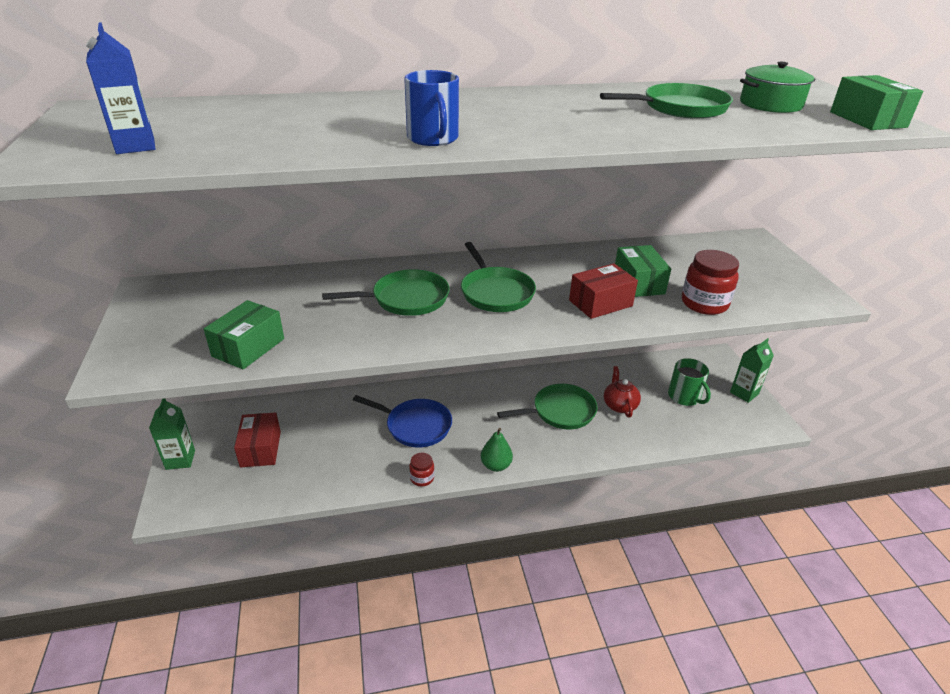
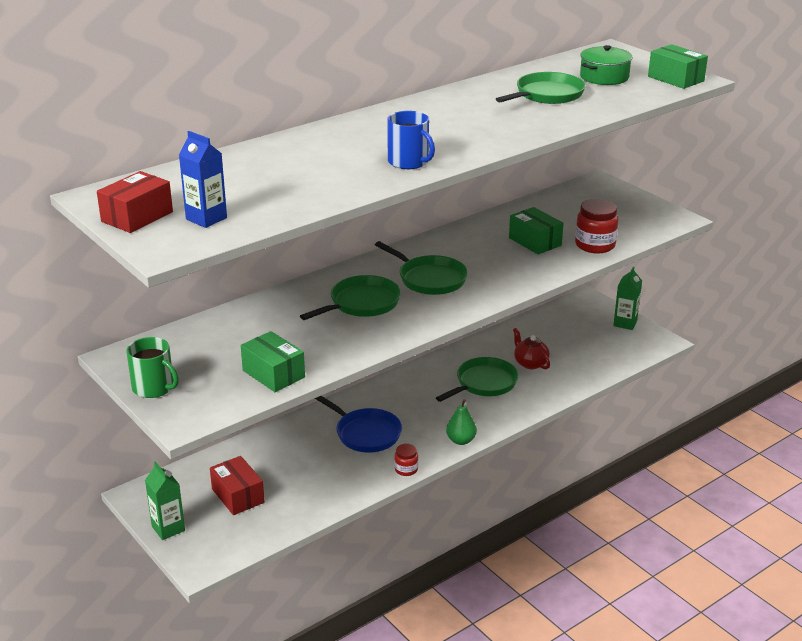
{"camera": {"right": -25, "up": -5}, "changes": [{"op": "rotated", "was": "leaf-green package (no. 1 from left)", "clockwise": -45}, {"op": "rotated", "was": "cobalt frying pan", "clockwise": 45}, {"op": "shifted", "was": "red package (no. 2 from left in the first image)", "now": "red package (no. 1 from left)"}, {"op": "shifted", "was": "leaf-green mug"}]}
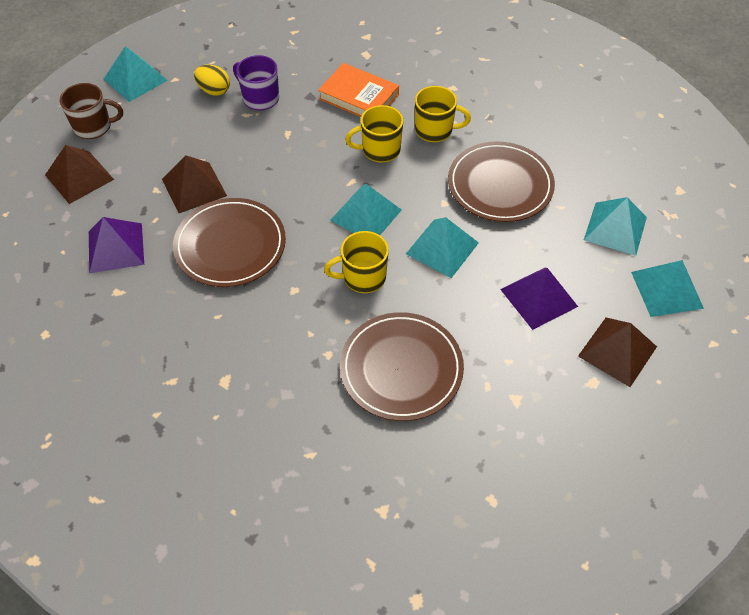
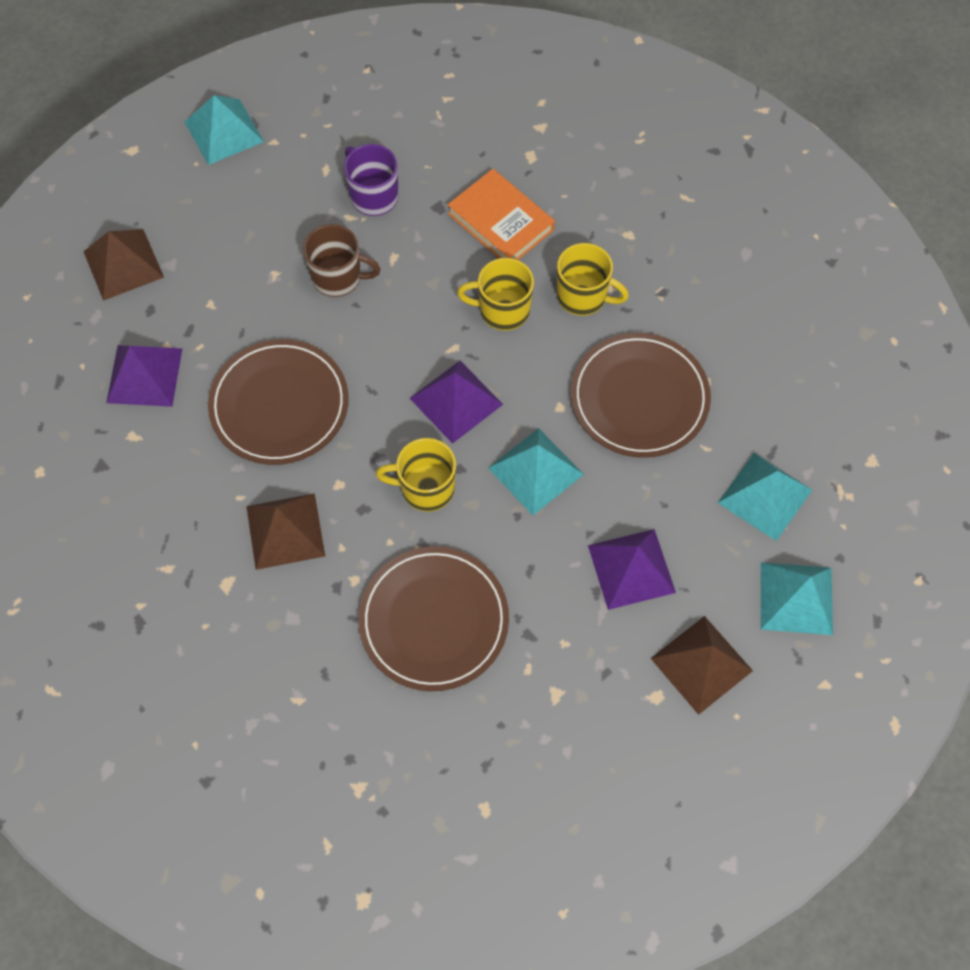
{"camera": {"right": 15, "up": 10}, "changes": [{"op": "shifted", "was": "dark brown mug"}, {"op": "shifted", "was": "dark brown pyramid shape (no. 2 from left)"}, {"op": "gone", "was": "bright yellow egg"}, {"op": "repainted", "was": "teal pyramid shape (no. 2 from left)", "now": "royal purple pyramid shape (no. 2 from left)"}]}
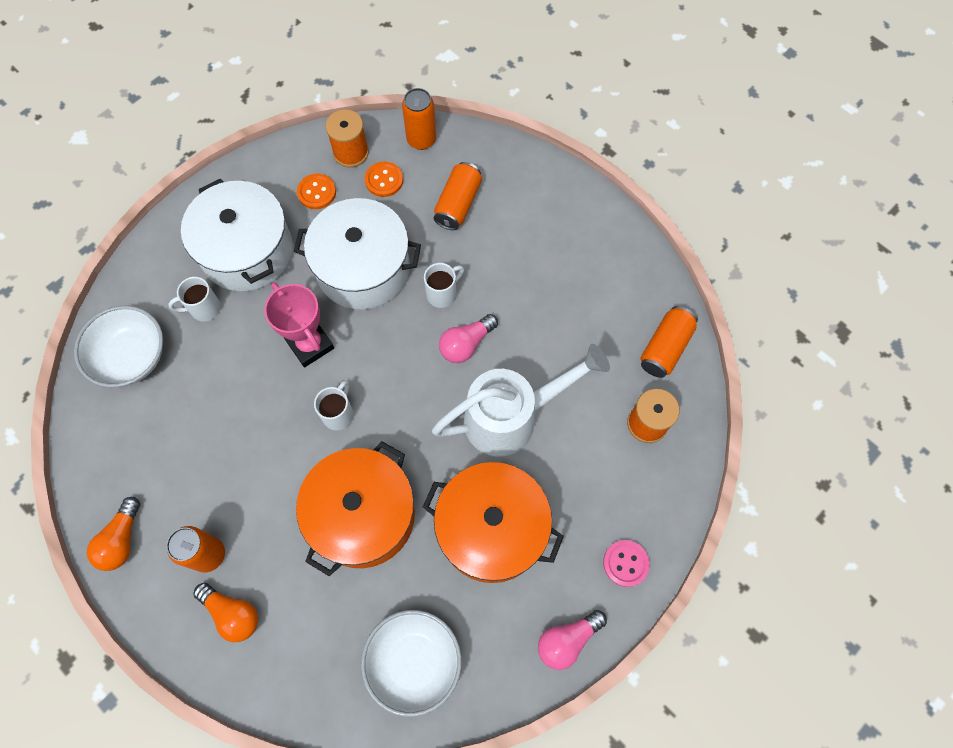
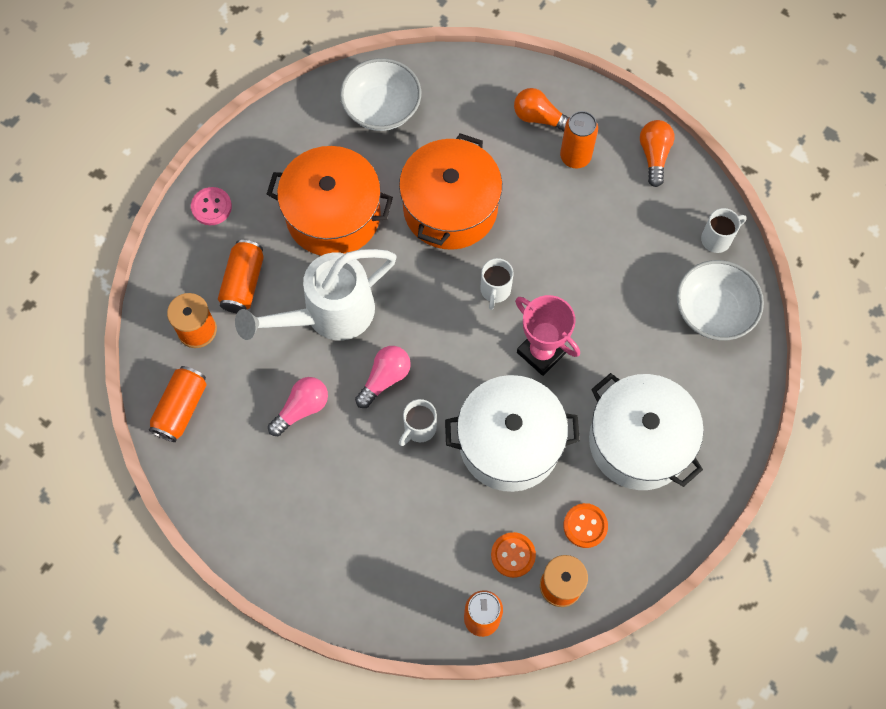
{"camera": {"right": 170, "up": 0}, "changes": [{"op": "shifted", "was": "pure white mug (no. 1 from left in the first image)", "now": "pure white mug (no. 3 from left)"}, {"op": "shifted", "was": "orange-coloured tin (no. 3 from left in the first image)", "now": "orange-coloured tin (no. 2 from left)"}, {"op": "shifted", "was": "rose-pink light bulb (no. 2 from left in the first image)", "now": "rose-pink light bulb (no. 1 from left)"}]}
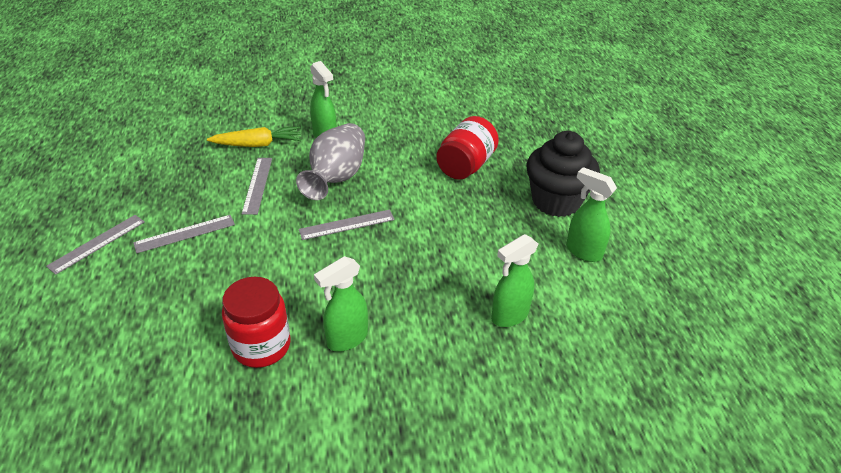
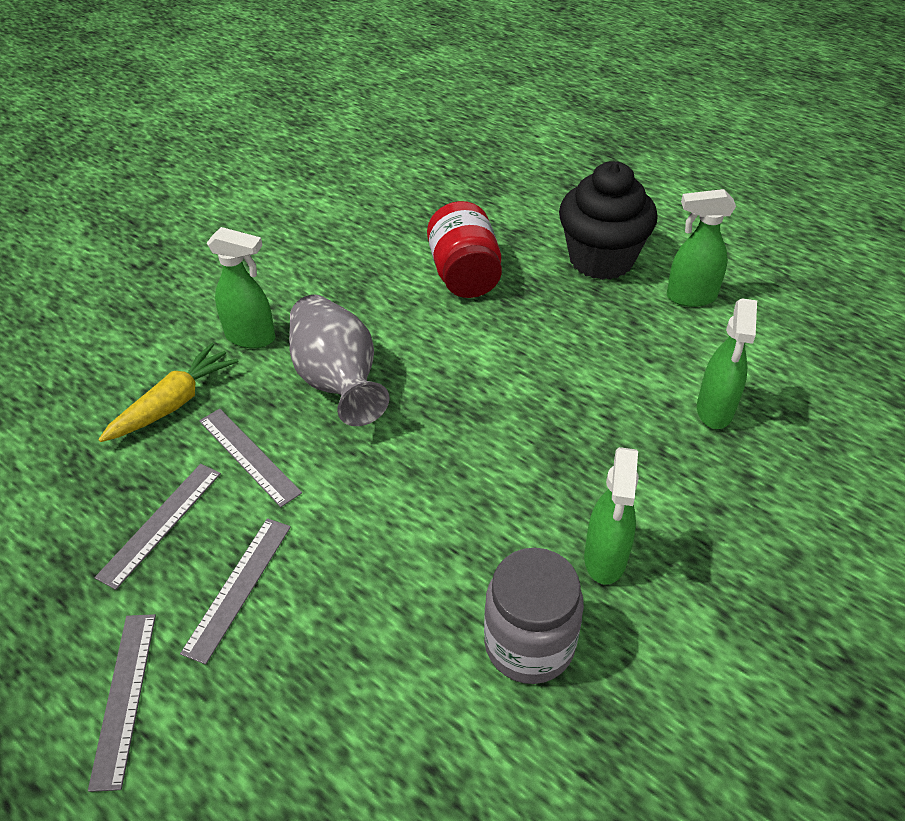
{"camera": {"right": -40, "up": 5}, "changes": [{"op": "repainted", "was": "red jar (no. 1 from left)", "now": "grey jar"}, {"op": "shifted", "was": "grey measuring stick (no. 4 from left in the first image)", "now": "grey measuring stick (no. 2 from left)"}]}
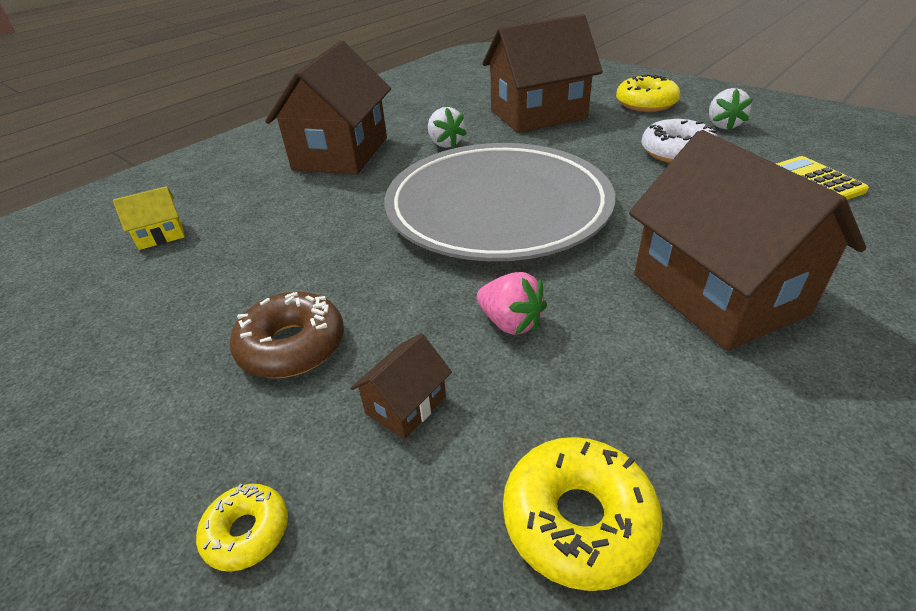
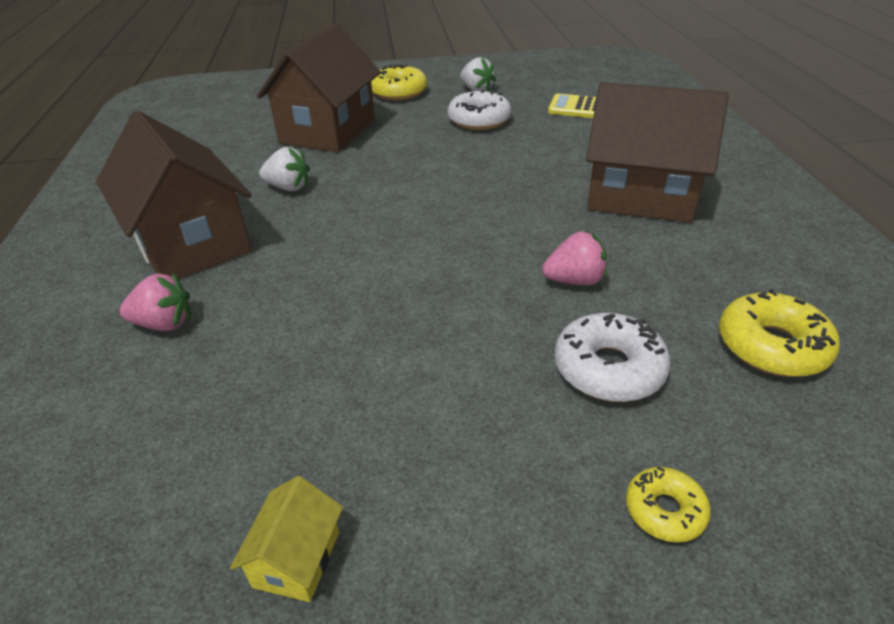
{"camera": {"right": -50, "up": 0}, "changes": [{"op": "shifted", "was": "bright yellow house"}, {"op": "gone", "was": "dark brown glazed donut"}, {"op": "swapped", "was": "dark brown house (no. 2 from left)", "now": "pure white glazed donut (no. 2 from left)"}, {"op": "gone", "was": "grey dinner plate"}, {"op": "new", "now": "rose-pink toy strawberry (no. 1 from left)"}]}
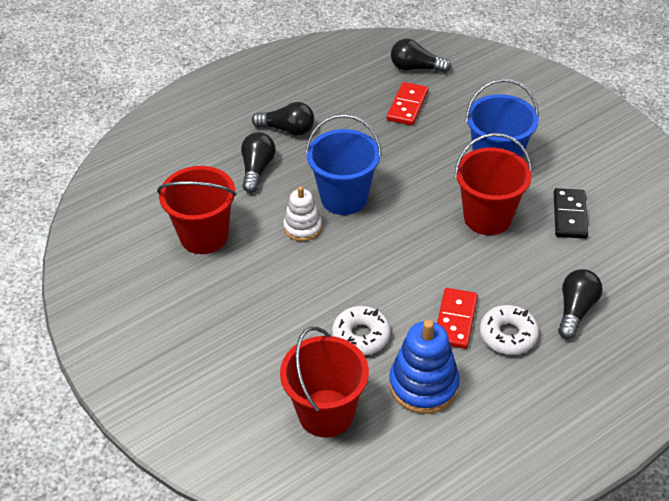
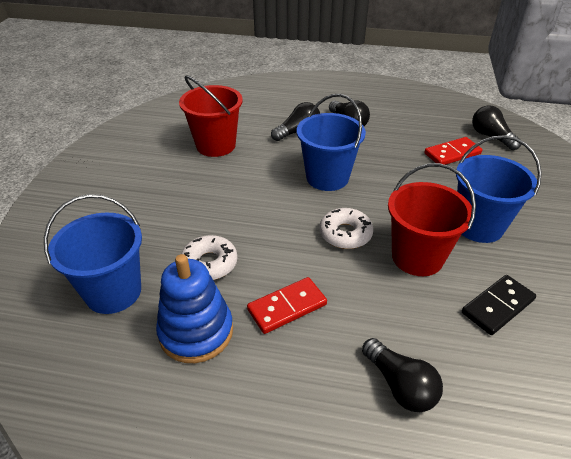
{"camera": {"right": 45, "up": -5}, "changes": [{"op": "repainted", "was": "red bucket (no. 2 from left)", "now": "cobalt bucket (no. 1 from left)"}, {"op": "gone", "was": "pure white ring stacker"}, {"op": "shifted", "was": "pure white glazed donut (no. 2 from left)"}, {"op": "rotated", "was": "jet-black light bulb (no. 4 from left in the first image)", "clockwise": 75}]}
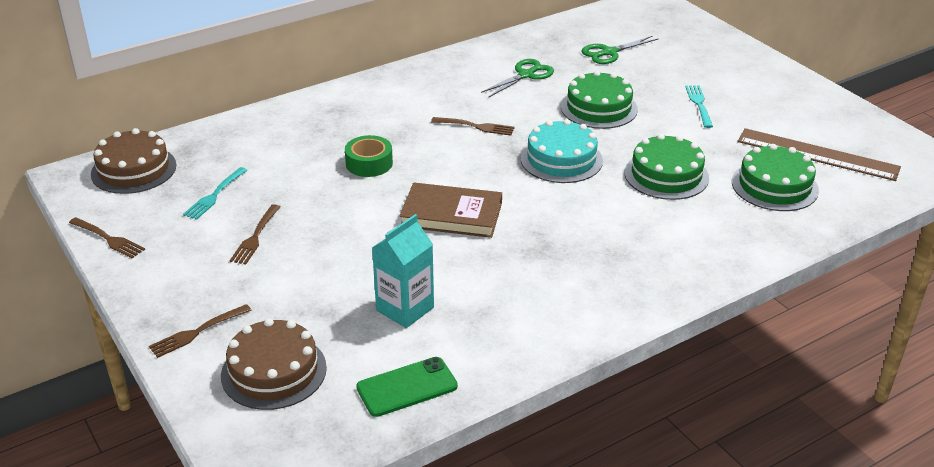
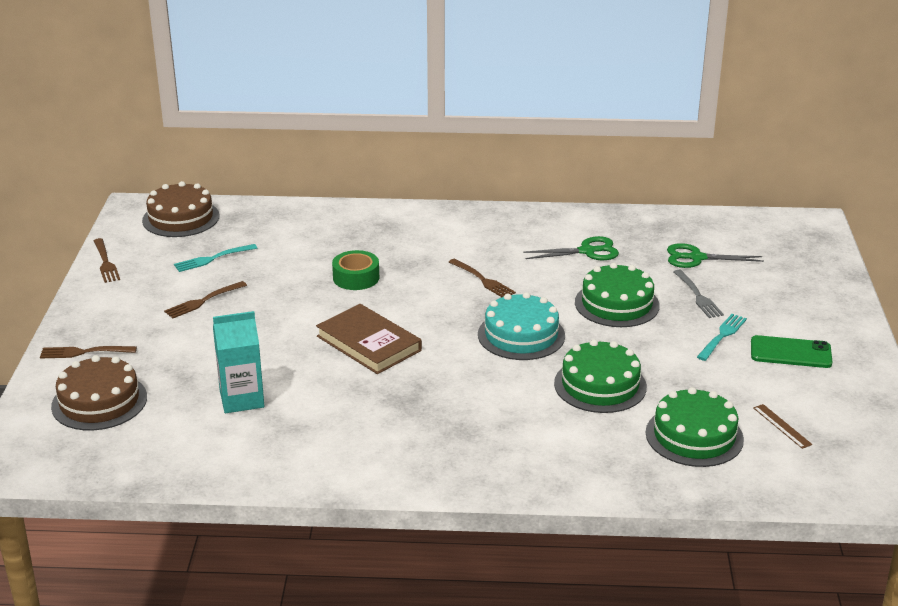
{"camera": {"right": 35, "up": -5}, "changes": [{"op": "shifted", "was": "leaf-green smartphone"}, {"op": "scaled", "was": "dark brown measuring stick", "ratio": 0.41}, {"op": "new", "now": "grey table fork"}]}
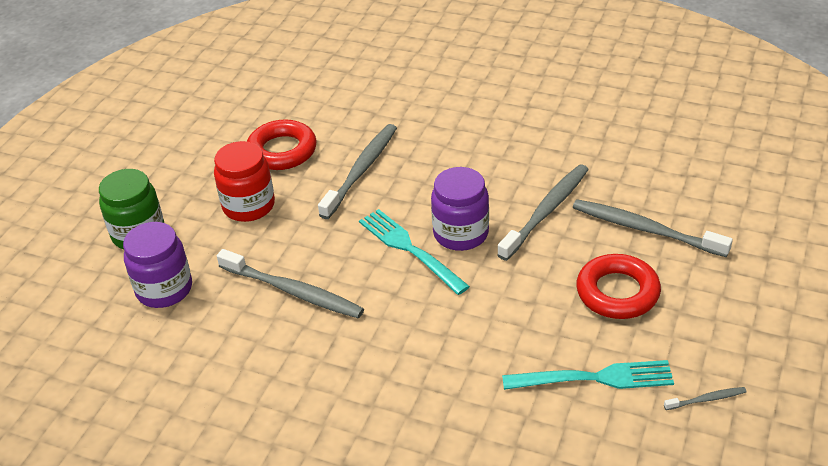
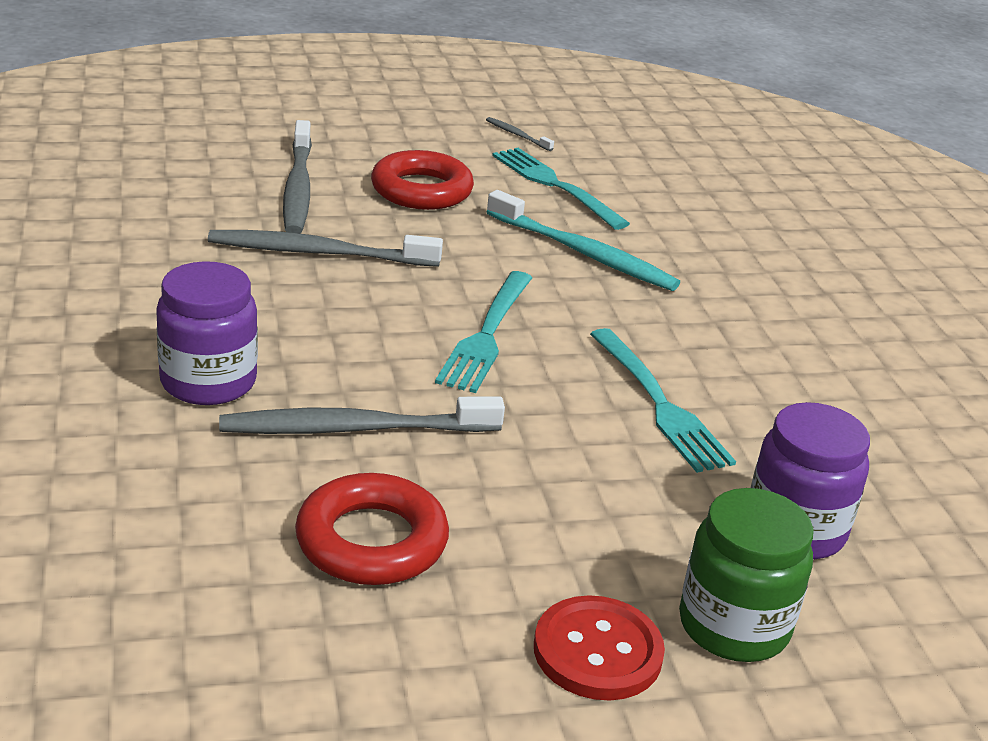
{"camera": {"right": -130, "up": -10}, "changes": [{"op": "gone", "was": "red jar"}, {"op": "swapped", "was": "grey dental brush (no. 1 from left)", "now": "teal table fork (no. 3 from left)"}, {"op": "shifted", "was": "royal purple jar (no. 2 from left in the first image)", "now": "royal purple jar (no. 1 from left)"}, {"op": "new", "now": "teal dental brush"}, {"op": "new", "now": "red sewing button"}]}
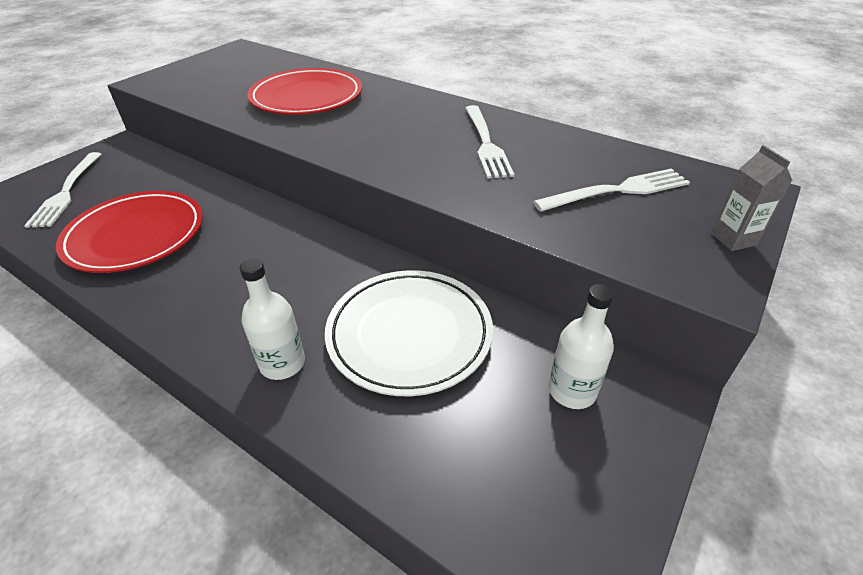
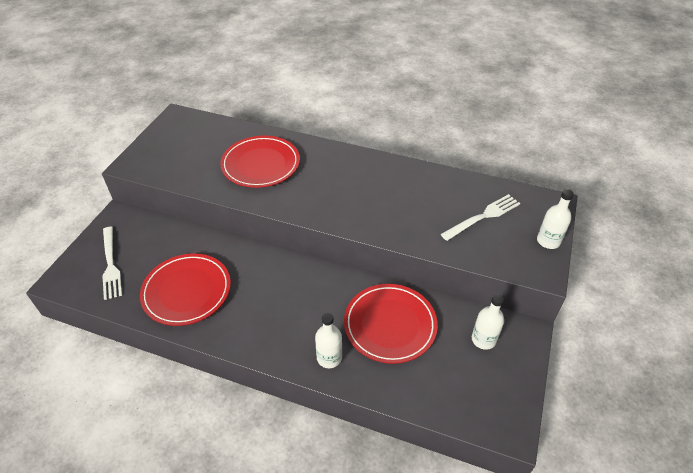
{"camera": {"right": -15, "up": 5}, "changes": [{"op": "repainted", "was": "pure white dinner plate", "now": "red dinner plate (no. 3 from left)"}, {"op": "gone", "was": "pure white table fork (no. 2 from left)"}, {"op": "swapped", "was": "grey juice carton", "now": "pure white bottle (no. 3 from left)"}]}
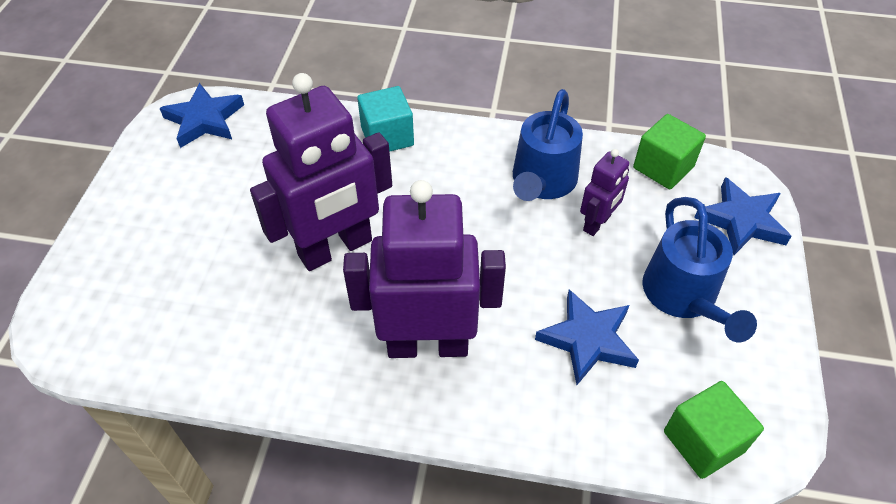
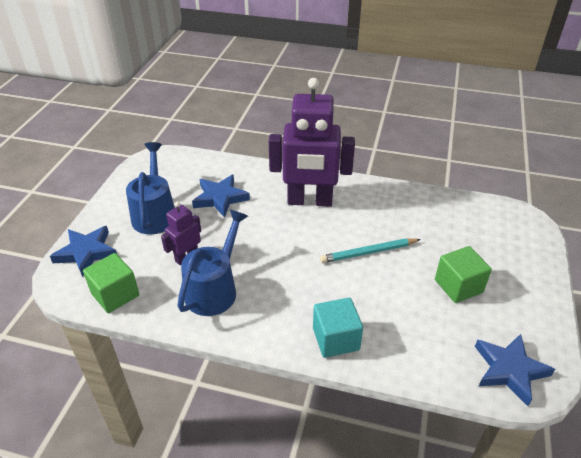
{"camera": {"right": -175, "up": -10}, "changes": [{"op": "swapped", "was": "royal purple toy robot (no. 1 from left)", "now": "teal lead pencil"}, {"op": "shifted", "was": "leaf-green solid cube (no. 2 from left)"}]}
